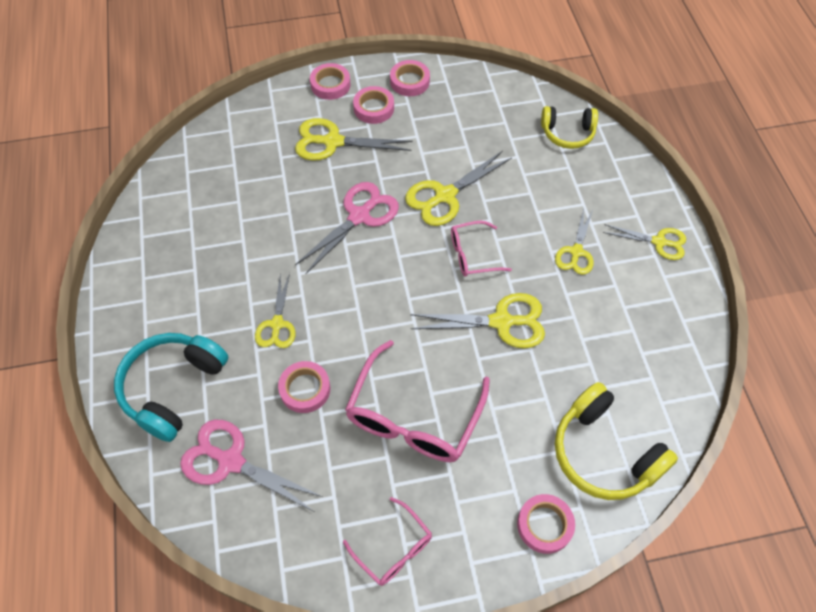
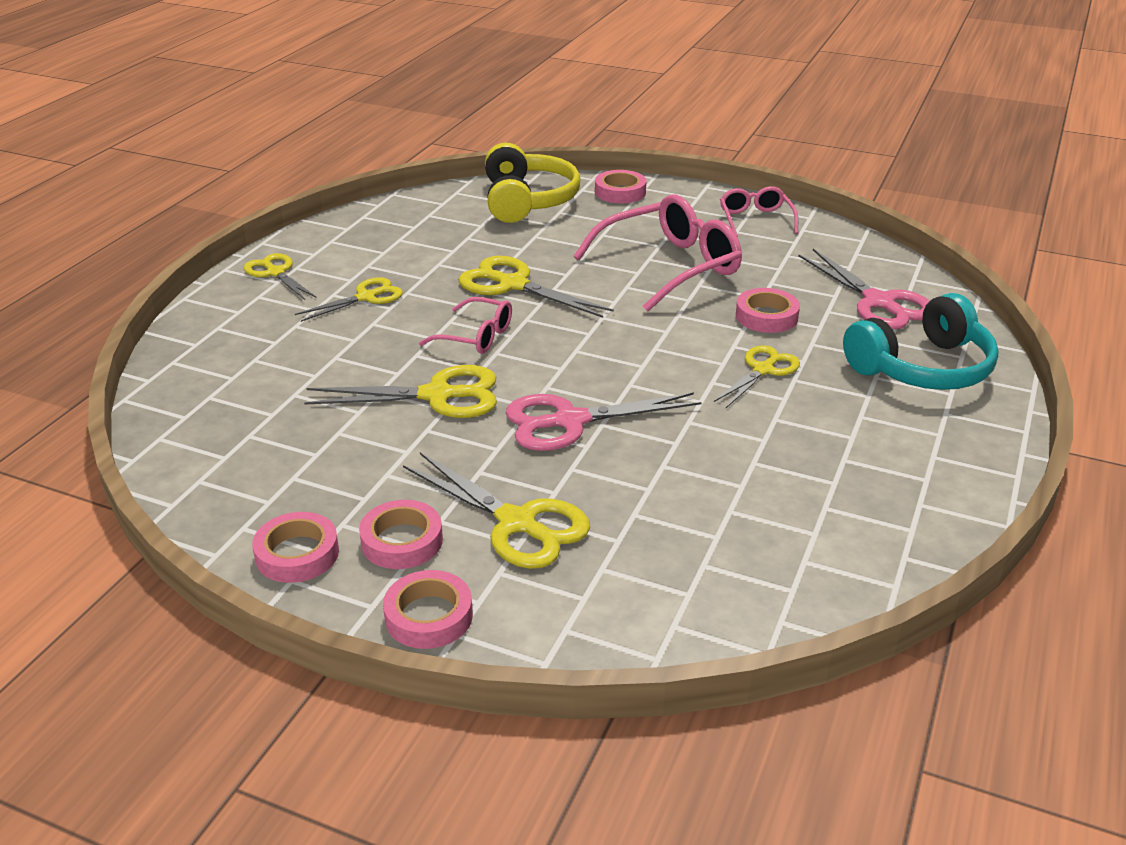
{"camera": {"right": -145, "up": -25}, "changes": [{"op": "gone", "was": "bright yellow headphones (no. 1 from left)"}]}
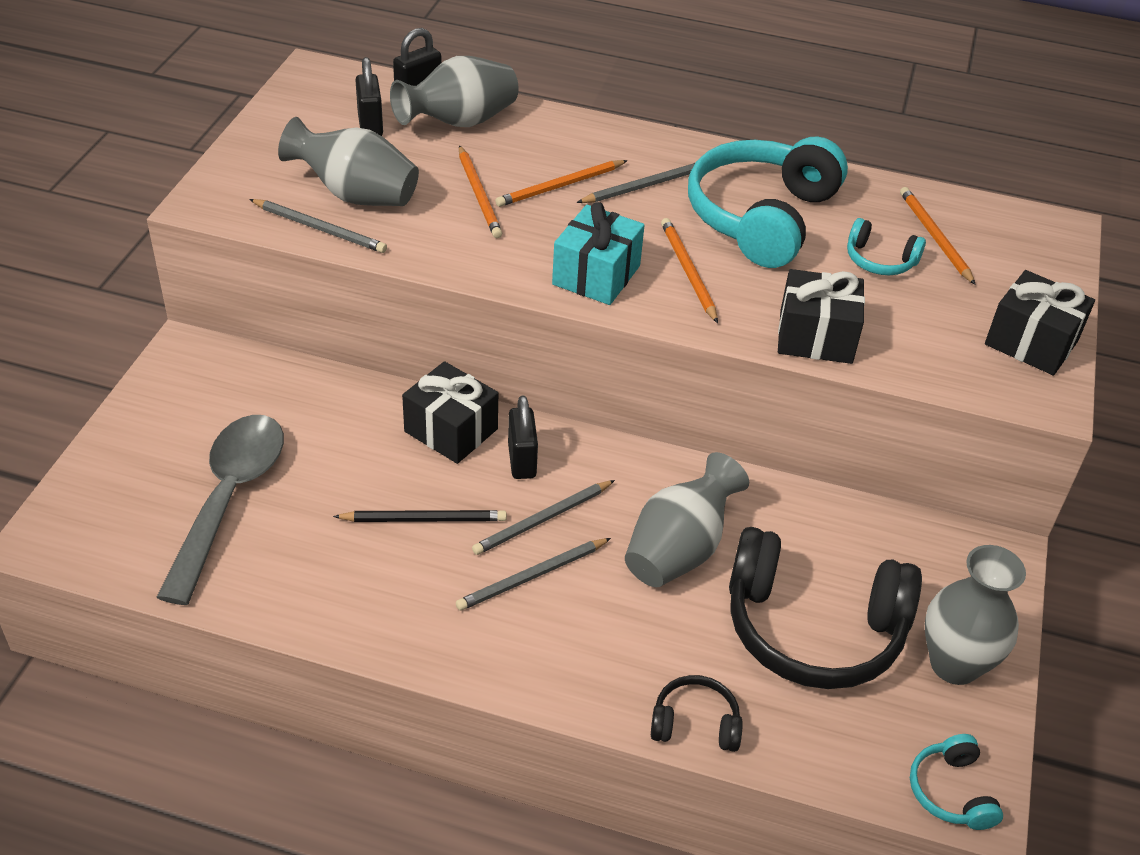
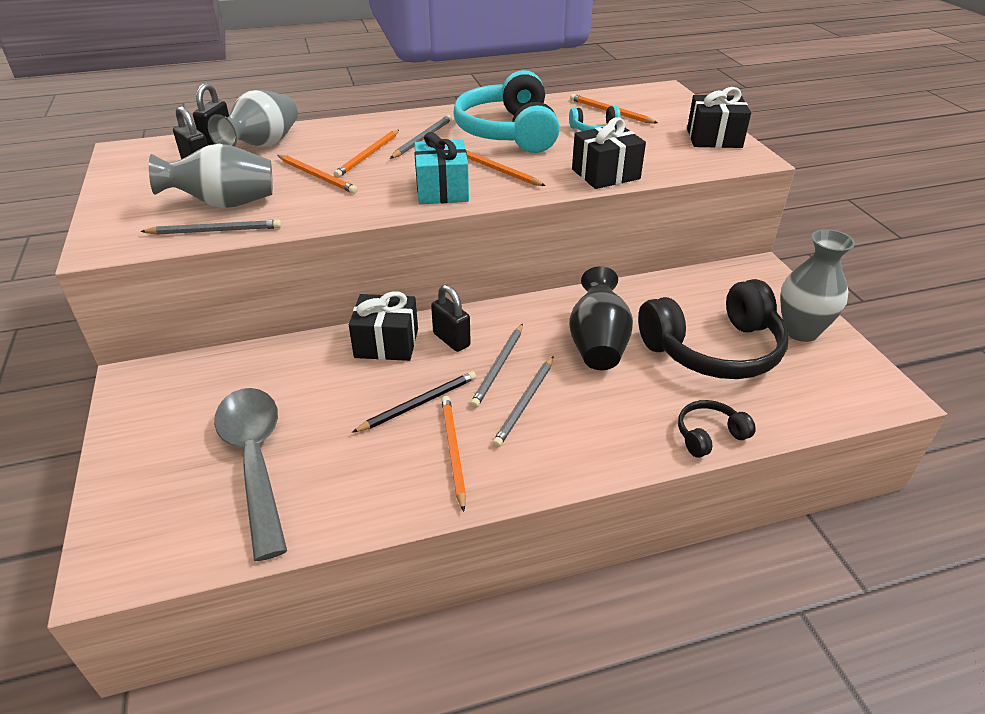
{"camera": {"right": -30, "up": -5}, "changes": [{"op": "repainted", "was": "grey vase (no. 3 from left)", "now": "jet-black vase"}, {"op": "gone", "was": "teal headphones (no. 3 from left)"}, {"op": "new", "now": "orange-coloured lead pencil (no. 3 from left)"}]}
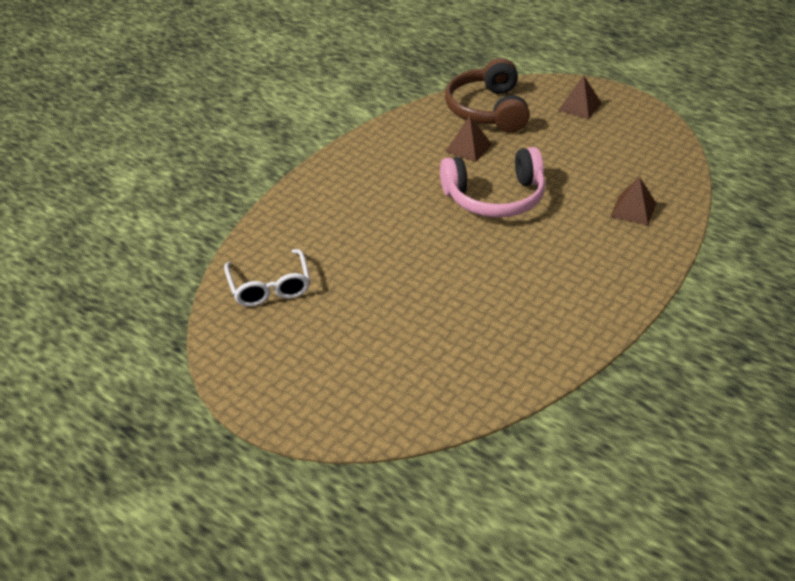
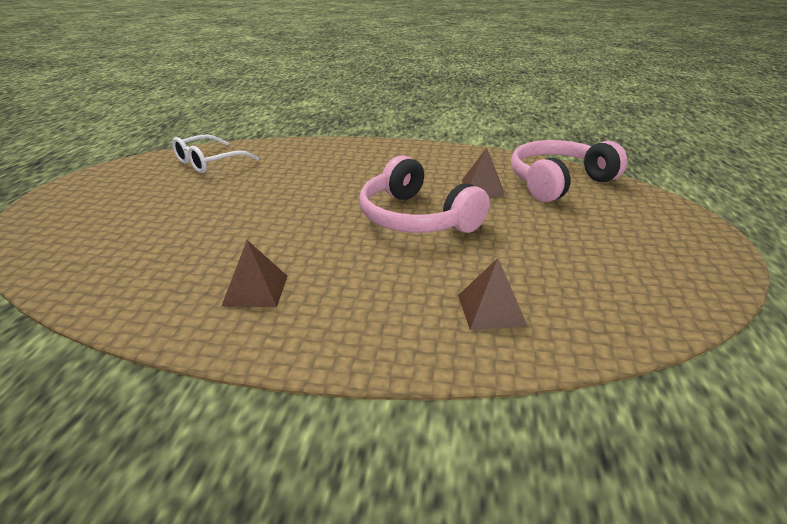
{"camera": {"right": 60, "up": -10}, "changes": [{"op": "repainted", "was": "dark brown headphones", "now": "rose-pink headphones (no. 2 from left)"}, {"op": "shifted", "was": "dark brown pyramid shape (no. 2 from left in the first image)", "now": "dark brown pyramid shape (no. 1 from left)"}]}
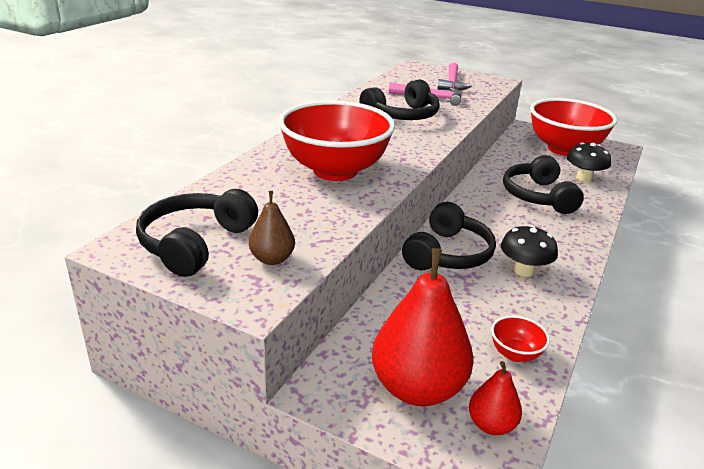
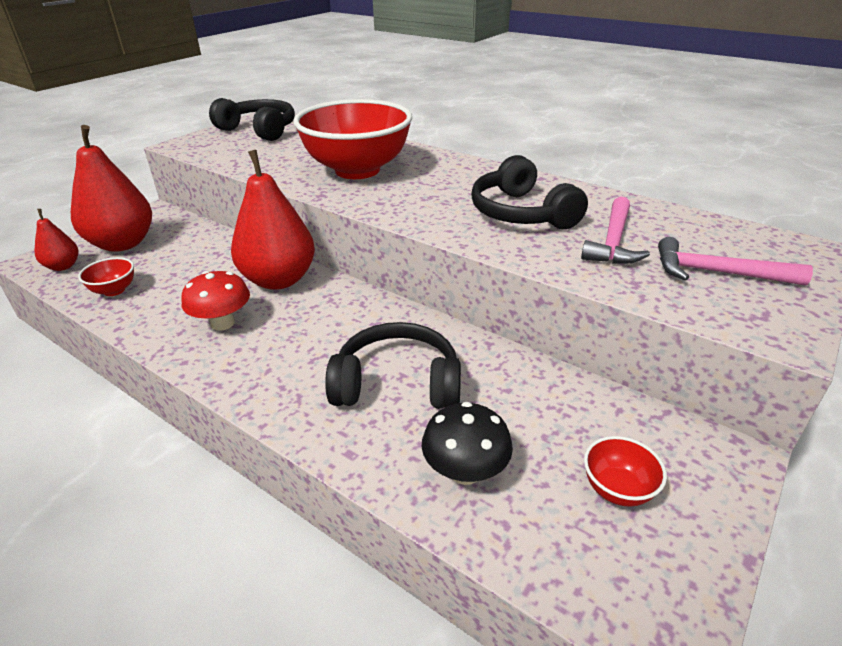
{"camera": {"right": 100, "up": 5}, "changes": [{"op": "gone", "was": "dark brown toy pear"}, {"op": "swapped", "was": "jet-black headphones (no. 3 from left)", "now": "red toy pear (no. 3 from left)"}, {"op": "repainted", "was": "jet-black mushroom (no. 1 from left)", "now": "red mushroom"}, {"op": "scaled", "was": "red deep dish (no. 3 from left)", "ratio": 0.4}]}
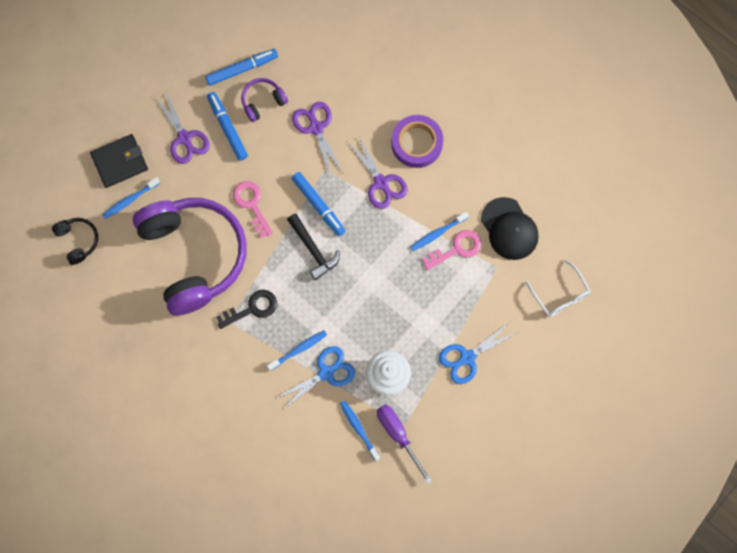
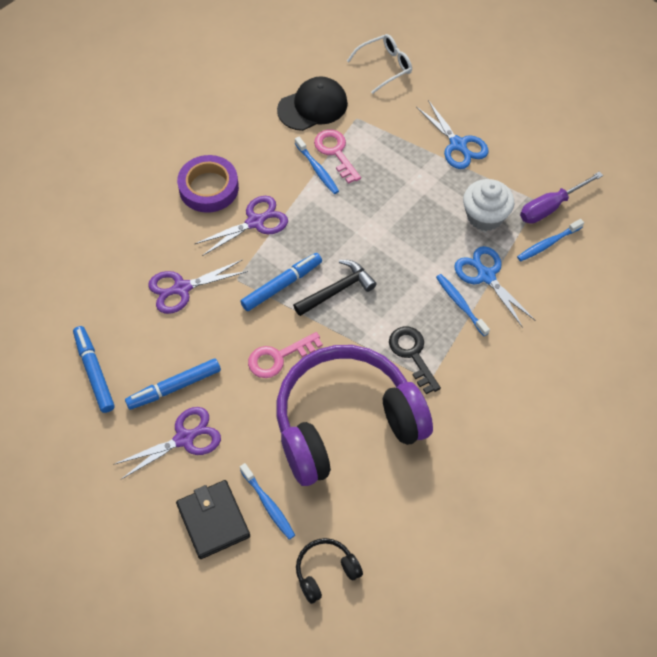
{"camera": {"right": -90, "up": -15}, "changes": [{"op": "gone", "was": "royal purple headphones (no. 2 from left)"}]}
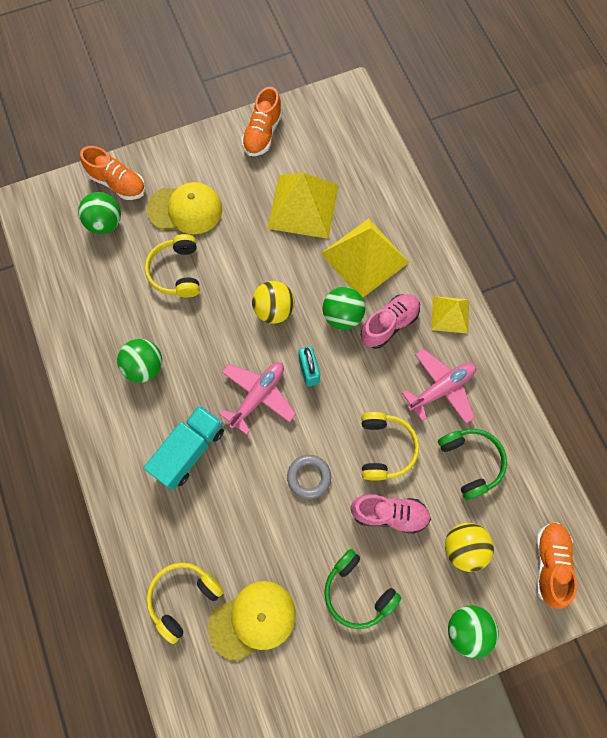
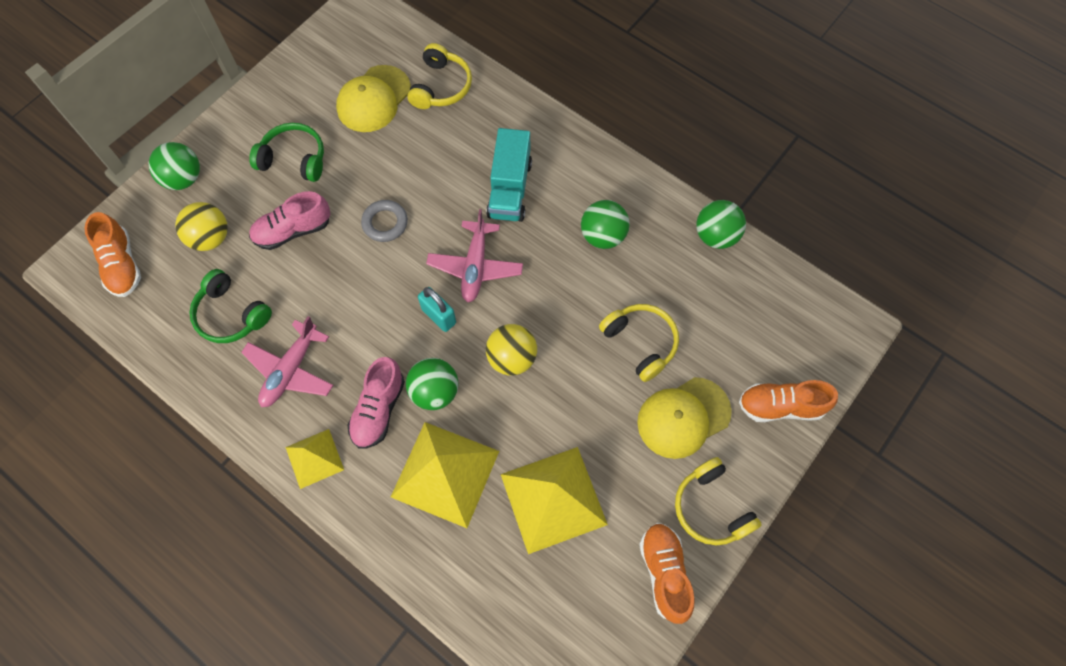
{"camera": {"right": 150, "up": -5}, "changes": [{"op": "shifted", "was": "leaf-green sphere (no. 1 from left in the first image)", "now": "leaf-green sphere (no. 4 from left)"}, {"op": "shifted", "was": "bright yellow headphones (no. 3 from left)"}]}
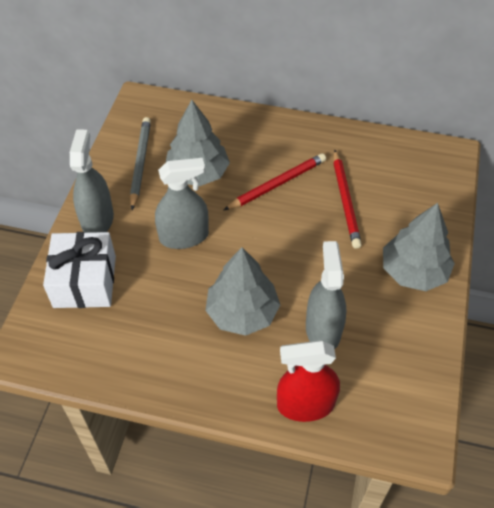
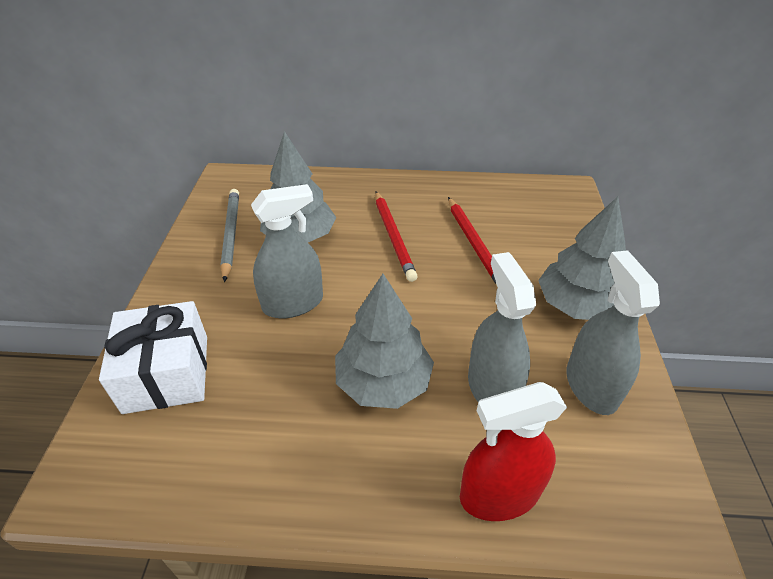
{"camera": {"right": -10, "up": -10}, "changes": [{"op": "shifted", "was": "grey sprayer (no. 1 from left in the first image)", "now": "grey sprayer (no. 3 from left)"}, {"op": "rotated", "was": "red lead pencil (no. 1 from left)", "clockwise": 120}]}
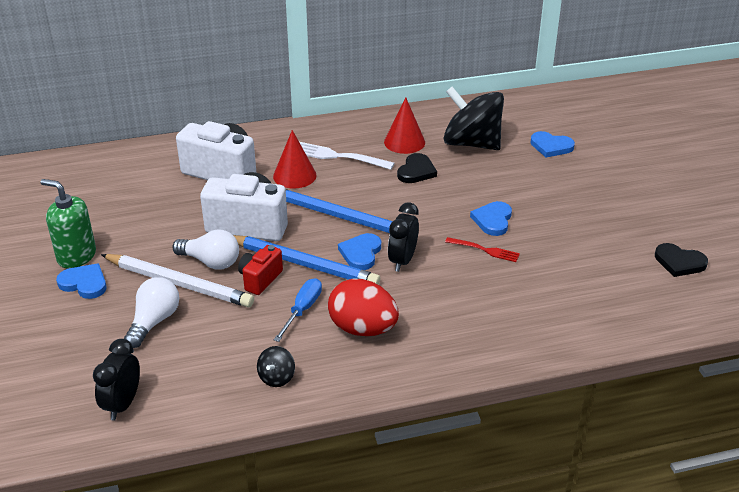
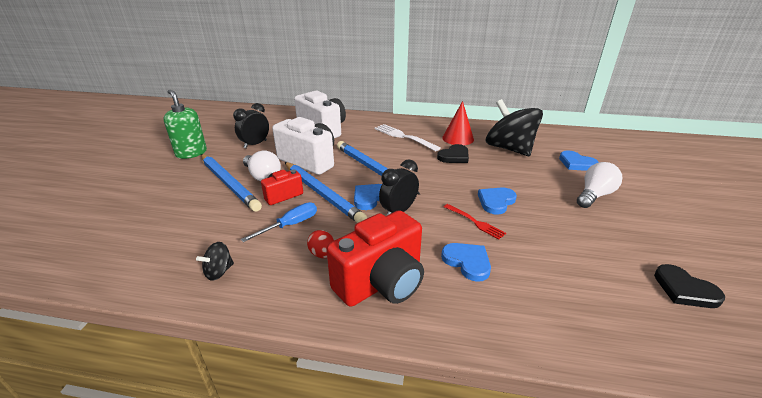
{"camera": {"right": 25, "up": -5}, "changes": [{"op": "shifted", "was": "cobalt heart (no. 1 from left in the first image)", "now": "cobalt heart (no. 2 from left)"}, {"op": "shifted", "was": "jet-black alarm clock (no. 1 from left)"}, {"op": "repainted", "was": "pure white lead pencil", "now": "cobalt lead pencil (no. 1 from left)"}, {"op": "shifted", "was": "pure white light bulb (no. 1 from left in the first image)", "now": "pure white light bulb (no. 2 from left)"}, {"op": "gone", "was": "red cone shape (no. 1 from left)"}, {"op": "scaled", "was": "red egg", "ratio": 0.5}, {"op": "new", "now": "red camera (no. 2 from left)"}]}
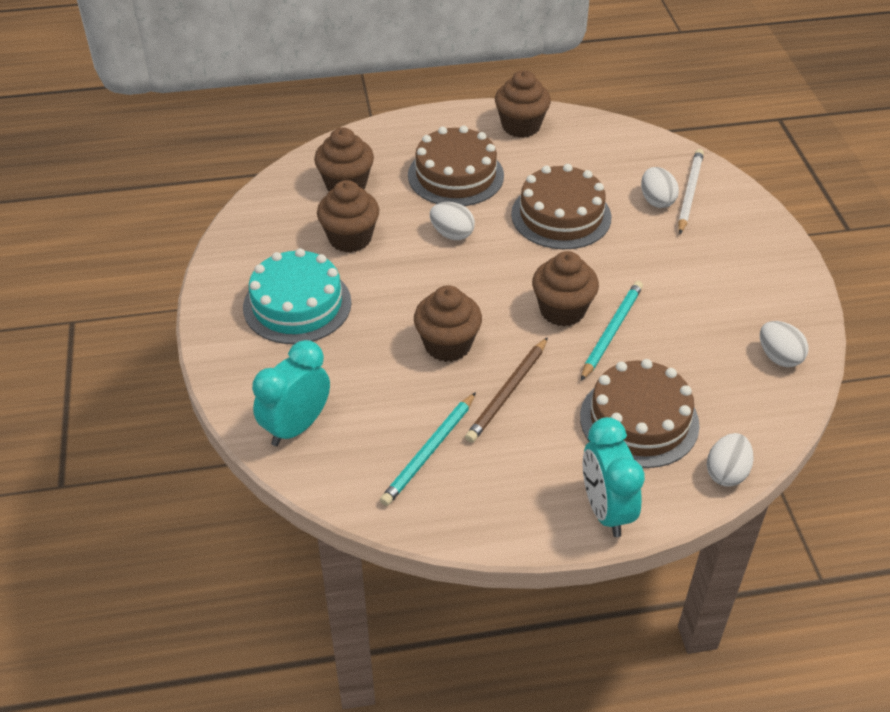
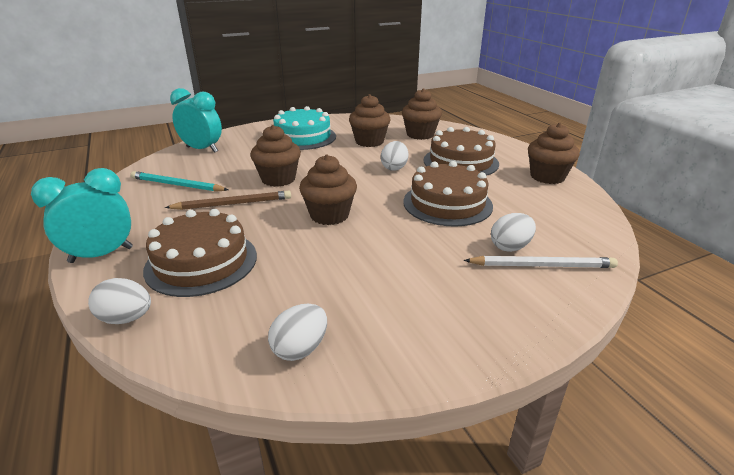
{"camera": {"right": 75, "up": -15}, "changes": [{"op": "rotated", "was": "dark brown lead pencil", "clockwise": 150}, {"op": "gone", "was": "teal lead pencil (no. 2 from left)"}]}
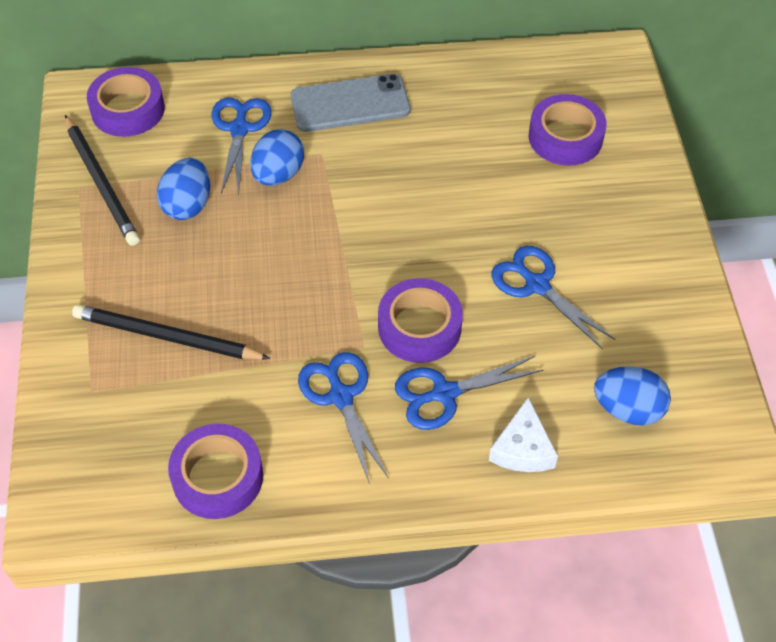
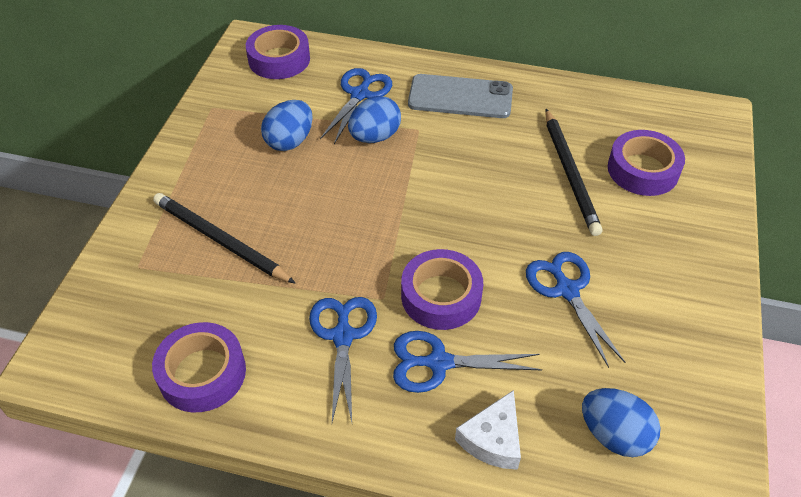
{"camera": {"right": 20, "up": -5}, "changes": [{"op": "shifted", "was": "jet-black lead pencil (no. 1 from left in the first image)", "now": "jet-black lead pencil (no. 2 from left)"}]}
